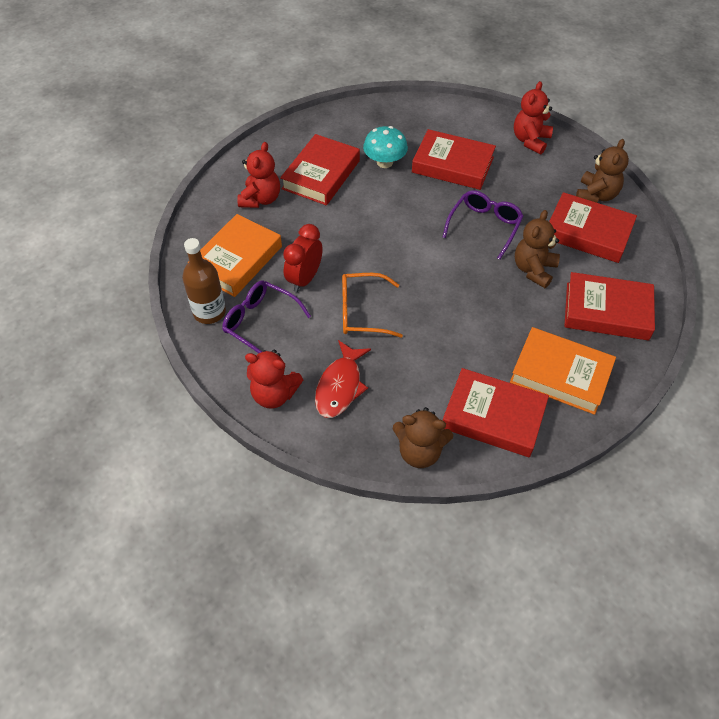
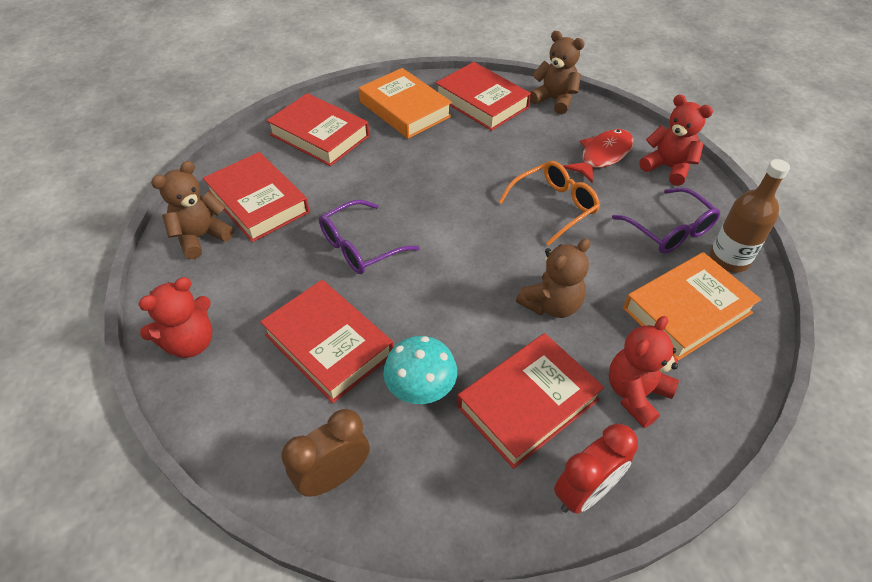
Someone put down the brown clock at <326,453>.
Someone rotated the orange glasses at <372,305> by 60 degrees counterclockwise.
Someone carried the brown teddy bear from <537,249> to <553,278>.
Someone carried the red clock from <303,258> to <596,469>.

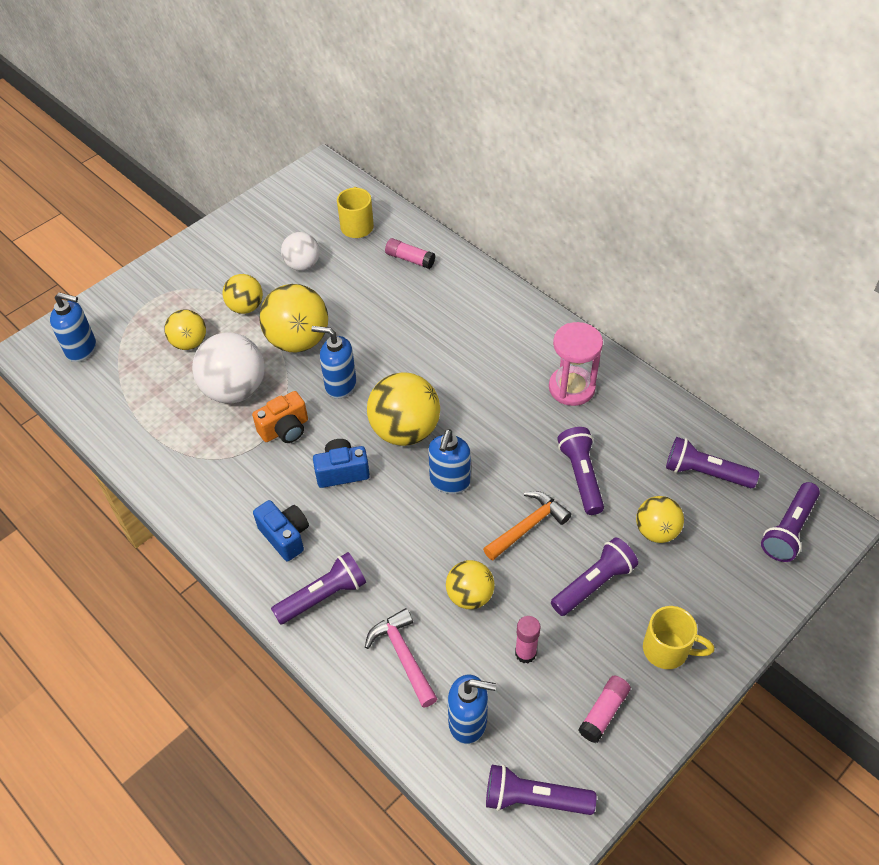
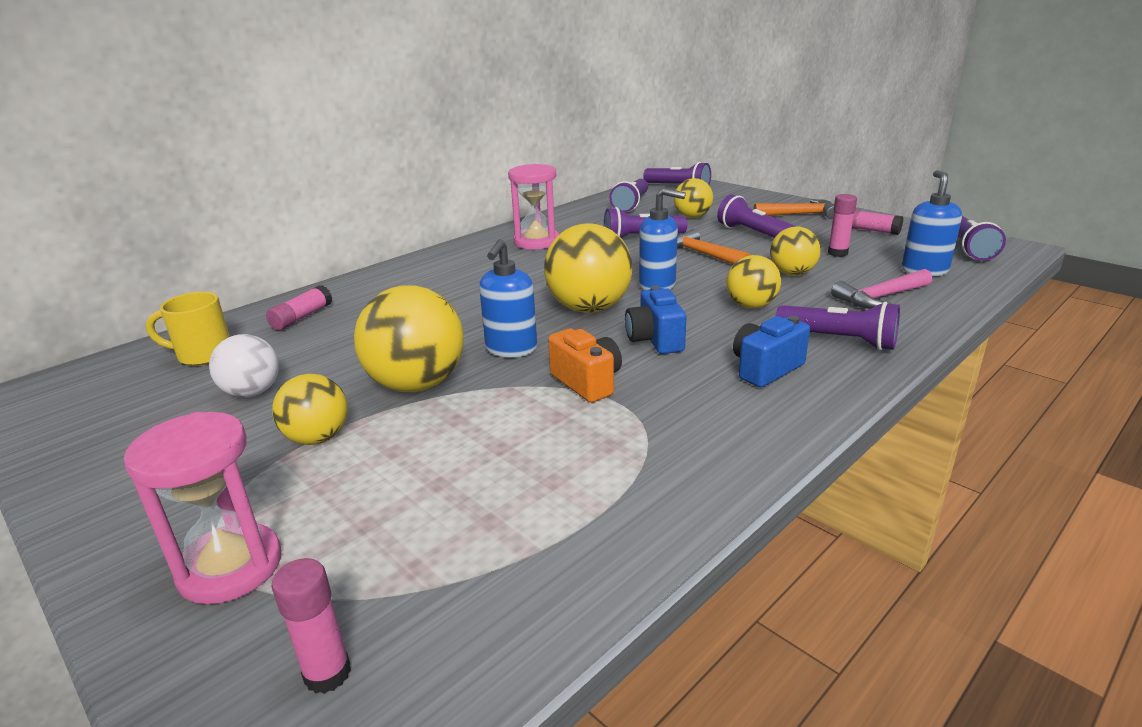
Someone put down the pink hourglass at <203,508>.
Someone swapped the blue soap dispenser at <73,327> for the pink glue stick at <311,626>.
Someone carried the yellow ball from <185,329> to <753,281>.
Someone swapped the yellow mug at <678,637> for the orange hammer at <794,209>.
Someone rotated the purple flashlight at <318,588> by 150 degrees clockwise.
Someone took away the white ball at <228,367>.

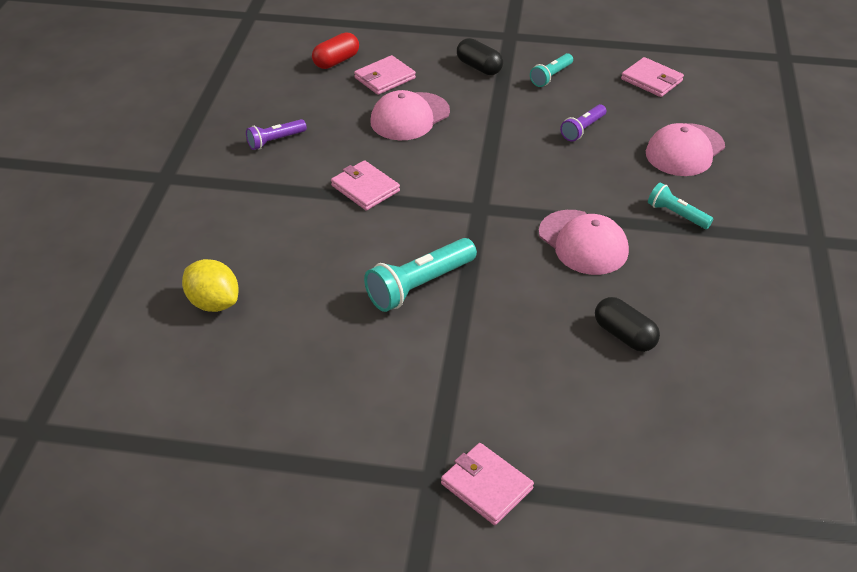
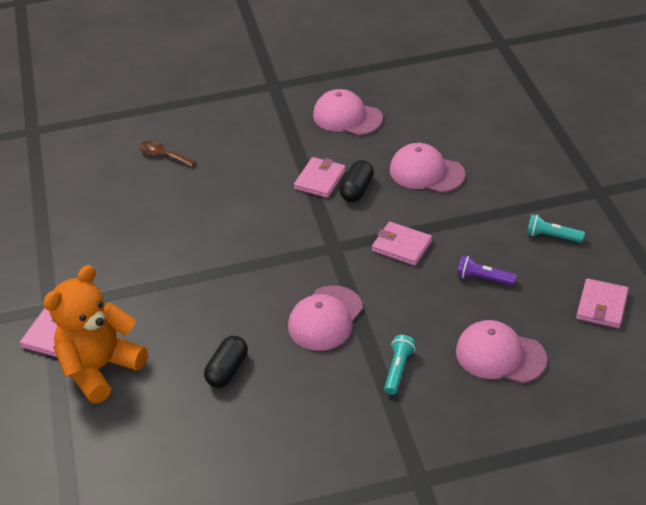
Someone put down the orange teddy bear at <95,334>.
Someone swapped the yellow lemon at <210,285> for the brown spoon at <167,154>.
Someone swapped the purple flashlight at <276,134> for the pink cap at <348,112>.
Someone carried the black capsule from <480,56> to <357,181>.
Someone carried the pink wallet from <385,75> to <402,244>.
Someone took away the red capsule at <335,50>.
Someone took away the turquoise flashlight at <420,275>.

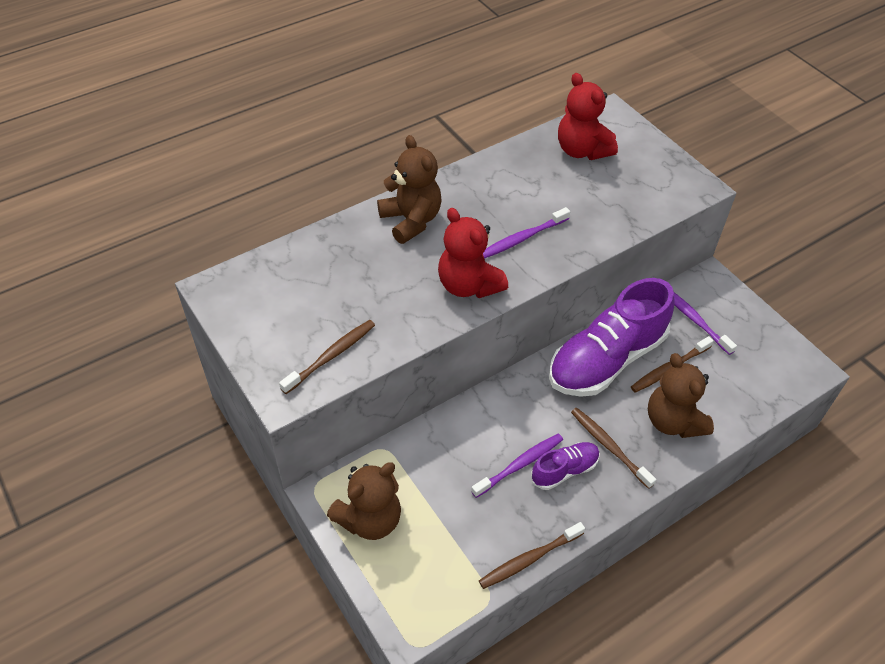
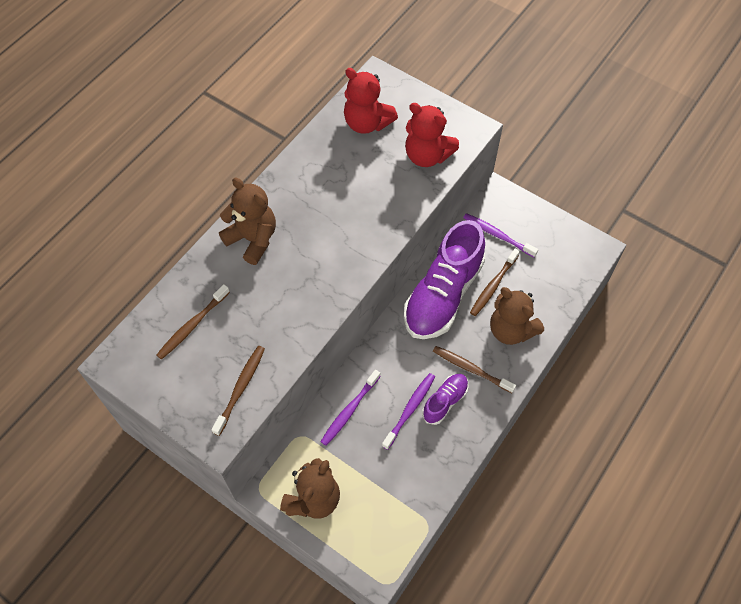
Someone carried the brown toothbrush from <532,555> to <193,322>.
Someone carried the purple toothbrush from <526,233> to <350,407>.
Someone carried the red teddy bear from <473,253> to <432,135>.

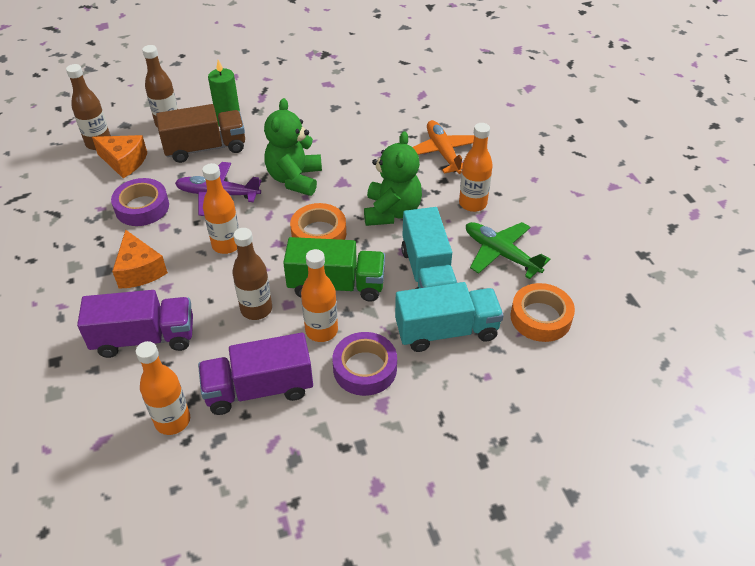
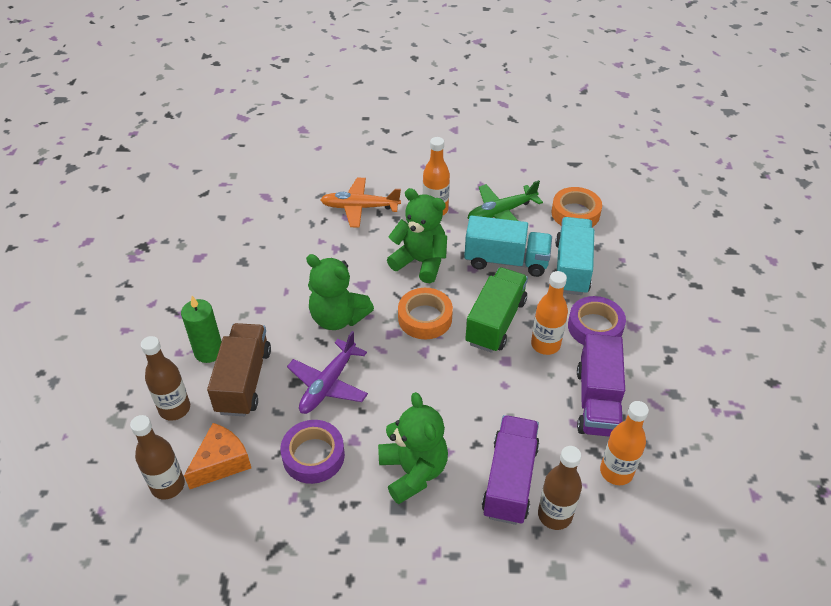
Someone swapped the orange cheese at <140,259> for the green teddy bear at <413,448>.
Someone carried the brown bottle from <252,274> to <560,488>.
Someone took away the orange bottle at <220,208>.

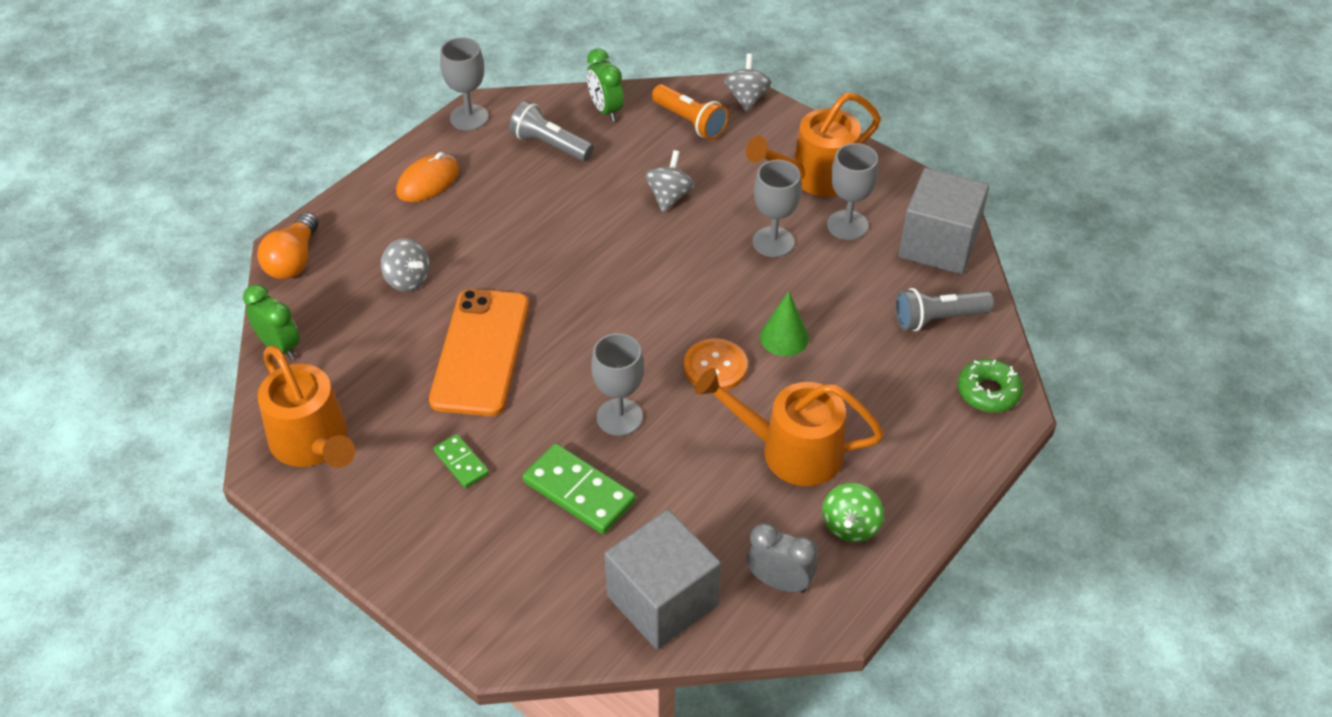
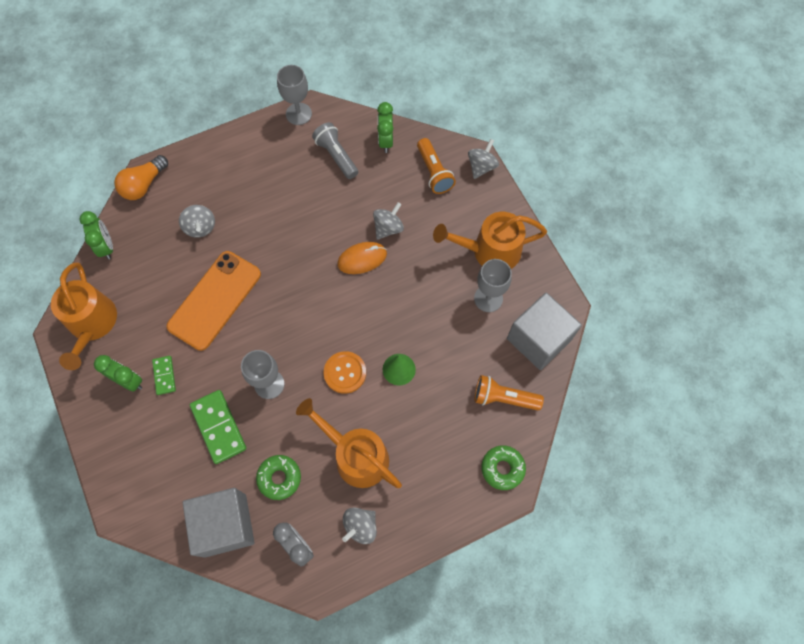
Someone put down the green clock at <118,373>.
Someone put down the green donut at <278,477>.
Someone carried the orange mouse from <427,177> to <362,258>.
Someone repainted the green spinning top at <853,512>, which became the grey spinning top at <359,525>.
Someone repainted the grey flashlight at <944,309>, which became the orange flashlight at <509,392>.
Someone took away the grey goblet at <777,208>.

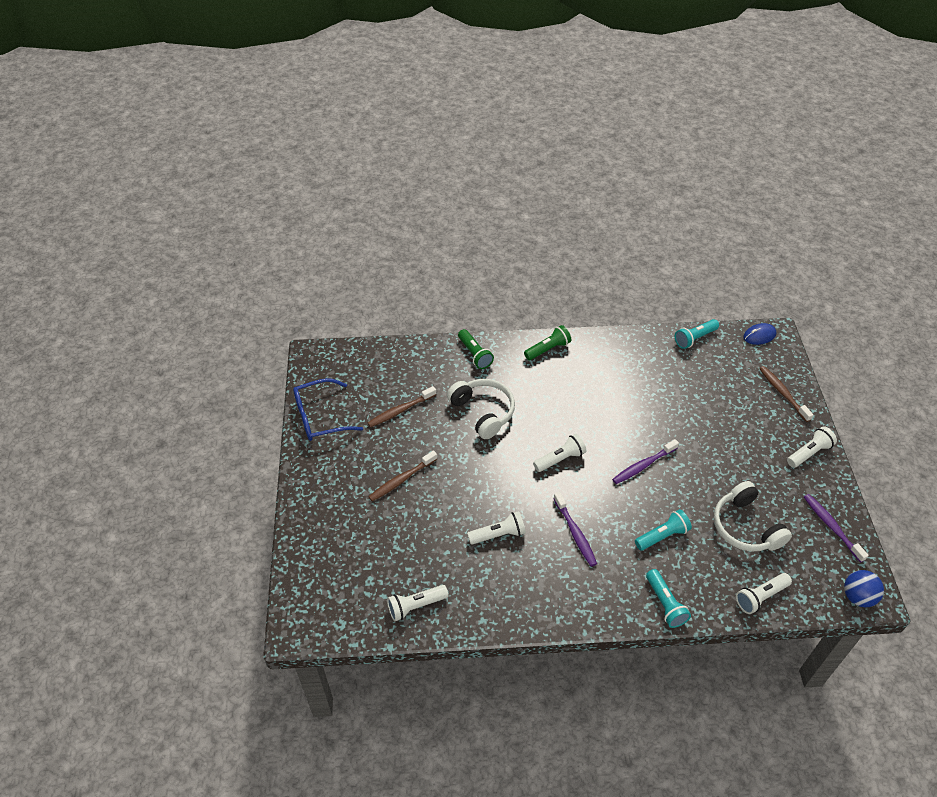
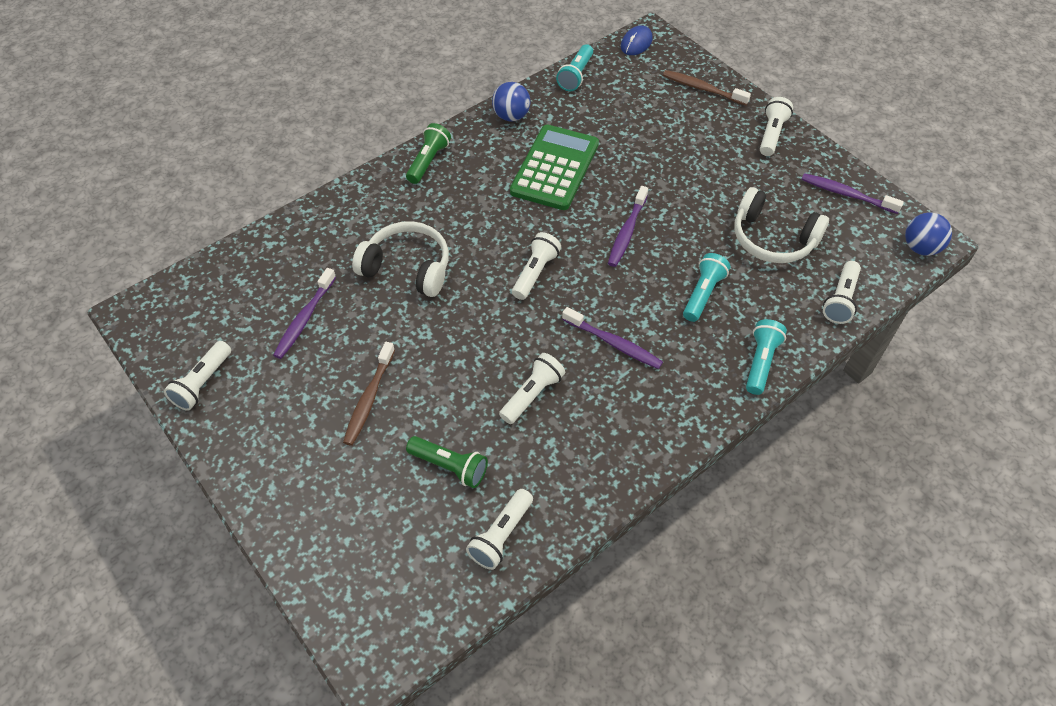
Someone swapped the blue glasses at <328,409> for the white flashlight at <197,376>.
Someone repainted the brown toothbrush at <401,406>, which became the purple toothbrush at <304,313>.
Someone carried the green flashlight from <476,349> to <447,462>.
Someone put down the blue ball at <511,101>.
Someone put down the green calculator at <554,167>.
Someone rotated the turquoise flashlight at <668,598> by 105 degrees counterclockwise.

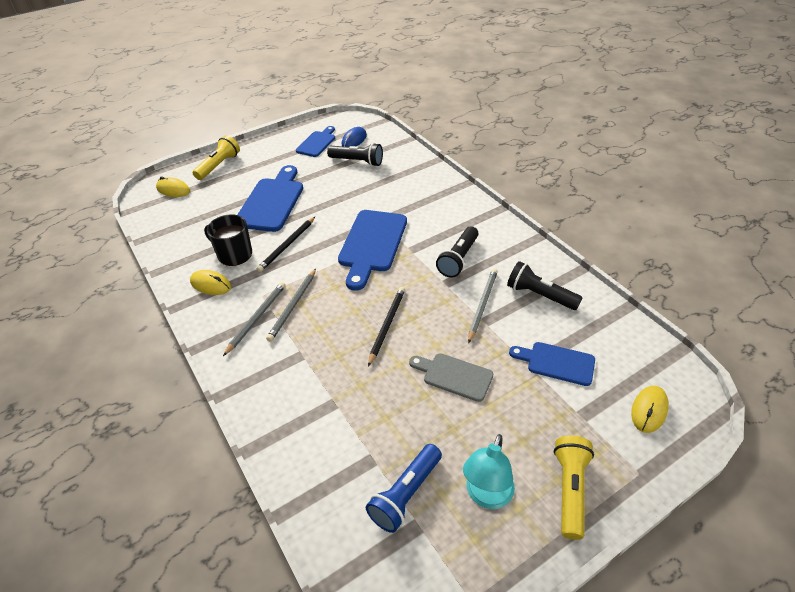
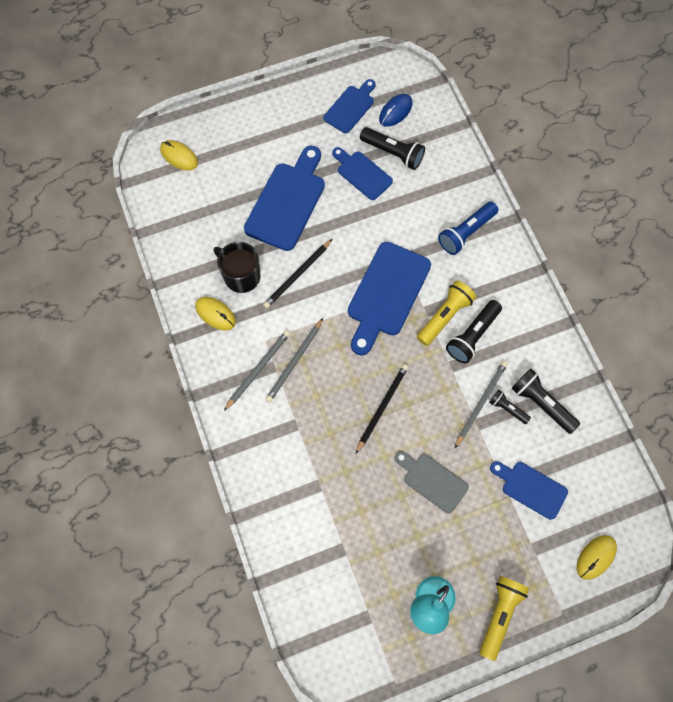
Someone put down the blue cutting board at <362,173>.
Someone carried the yellow flashlight from <216,157> to <446,313>.
Someone carried the blue flashlight from <404,488> to <468,228>.
Someone put down the black flashlight at <510,407>.

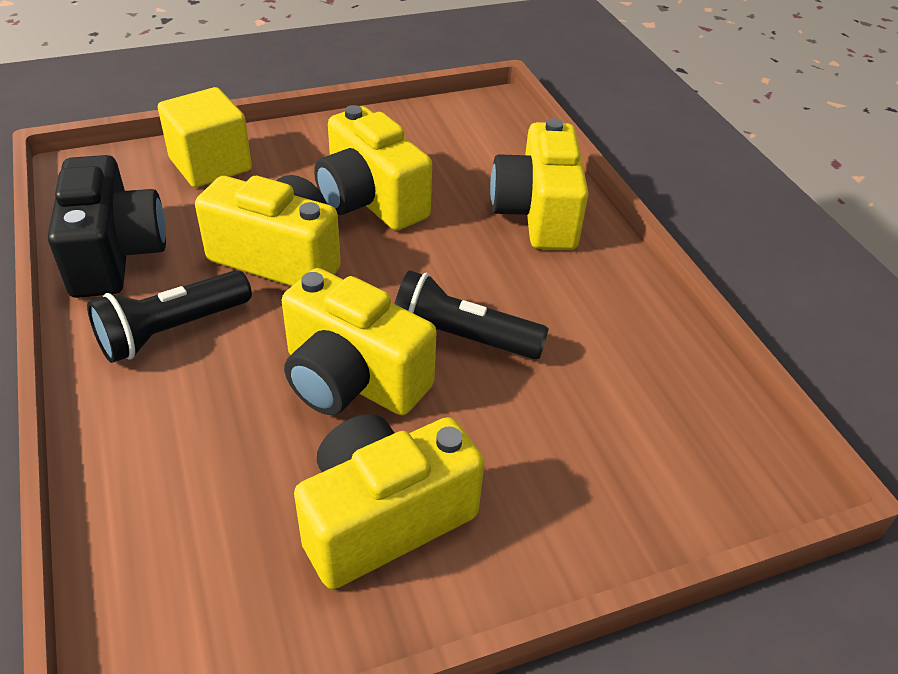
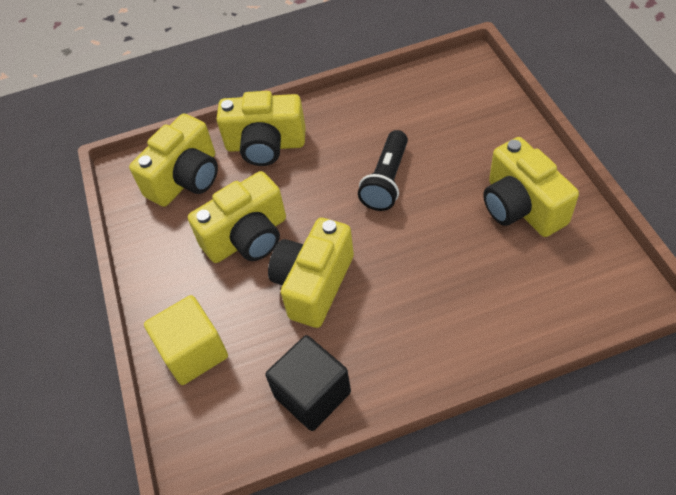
Someone carried the yellow camera from <359,341> to <173,160>.
Someone swapped the black camera at <107,226> for the black cube at <308,383>.
Someone took away the black flashlight at <169,316>.

